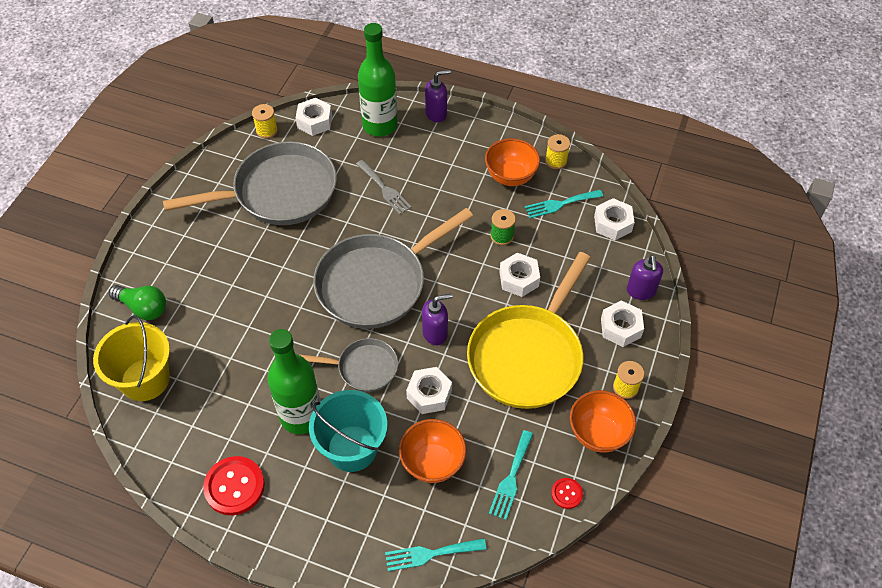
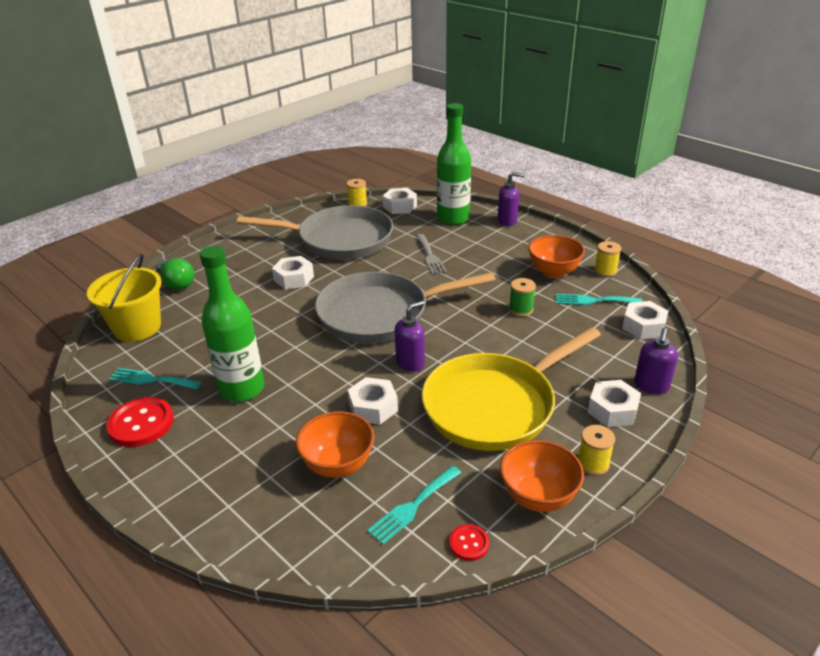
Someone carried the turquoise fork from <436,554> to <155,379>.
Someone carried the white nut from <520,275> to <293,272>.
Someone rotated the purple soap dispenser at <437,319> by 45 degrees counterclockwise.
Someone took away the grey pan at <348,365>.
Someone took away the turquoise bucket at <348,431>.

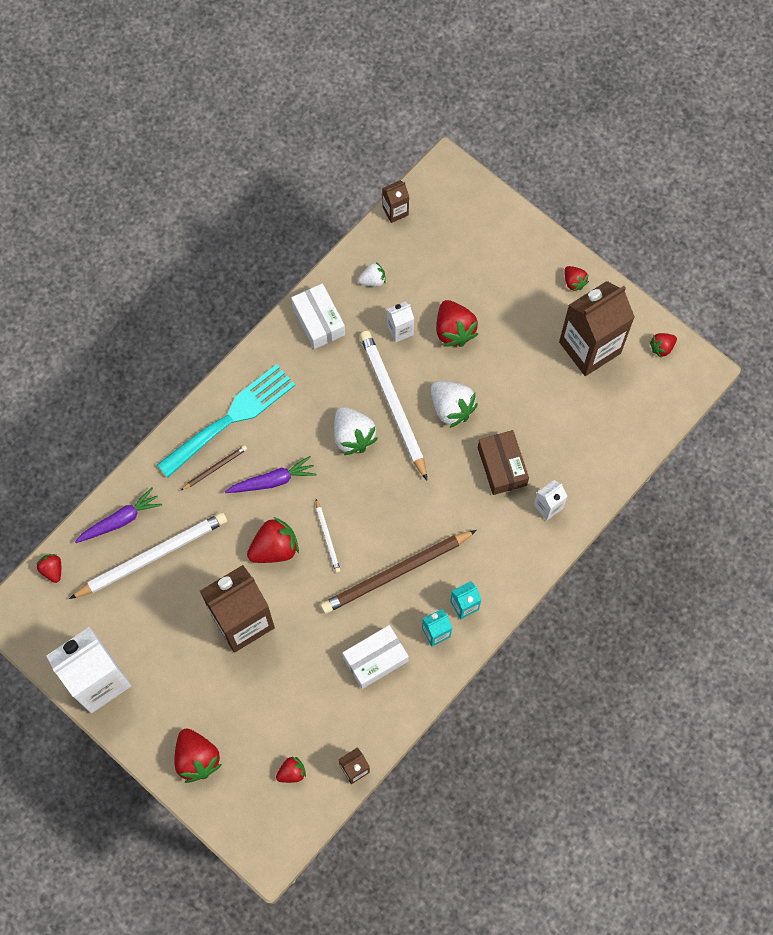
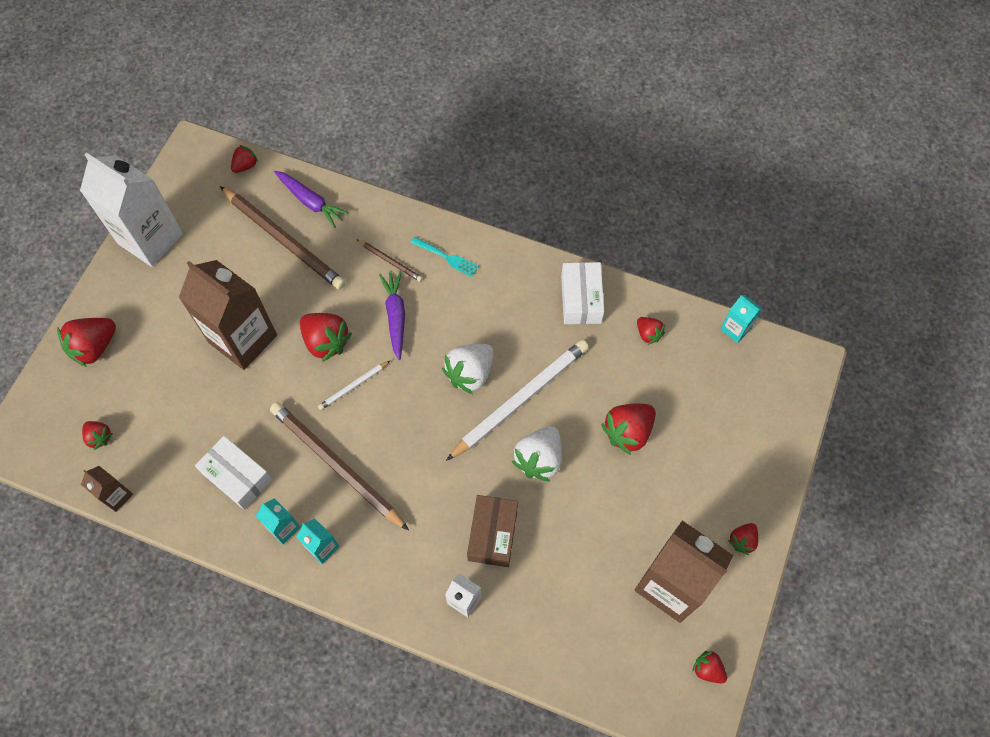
Someone repainted the white pencil at <148,555>, which became the brown pencil at <283,238>.
Someone rotated the purple carrot at <271,474> by 150 degrees counterclockwise.
Someone scaled the turquoise fork at <226,421> by 0.44.
Someone rotated the brown box at <503,462> by 45 degrees counterclockwise.
Someone rotated the white box at <318,316> by 45 degrees counterclockwise.
Someone repainted the white strawberry at <372,274>, which became the red strawberry at <651,331>.
Someone repainted the brown carton at <395,201>, which became the turquoise carton at <741,319>.
Someone took away the white carton at <400,322>.

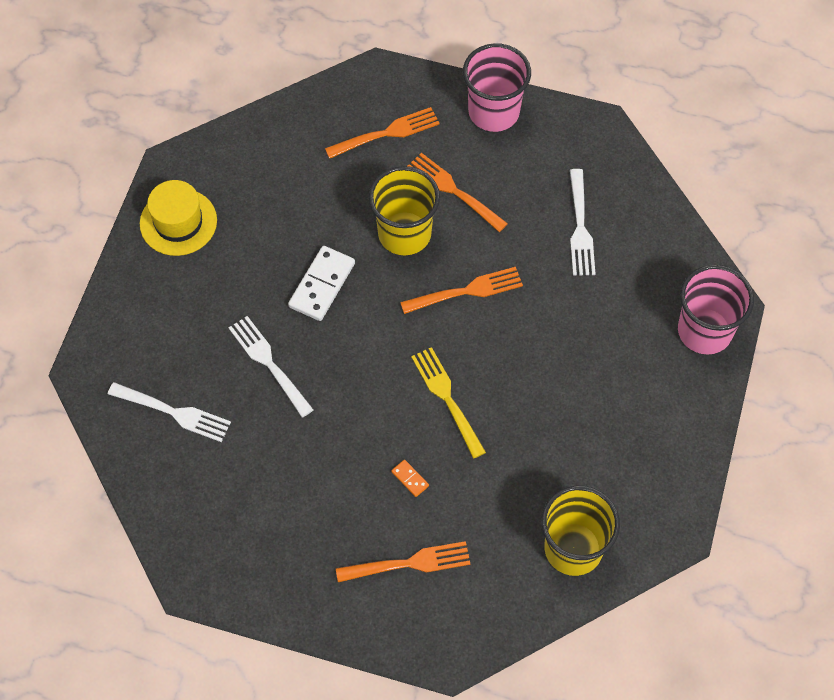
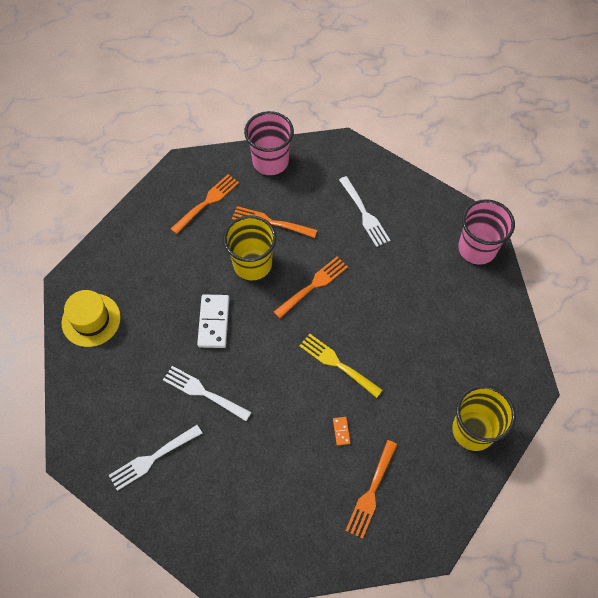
Someone rotated the white fork at <169,412> by 150 degrees clockwise.
Someone rotated the orange domino at <410,478> by 60 degrees clockwise.
Someone rotated the orange fork at <403,561> by 150 degrees clockwise.

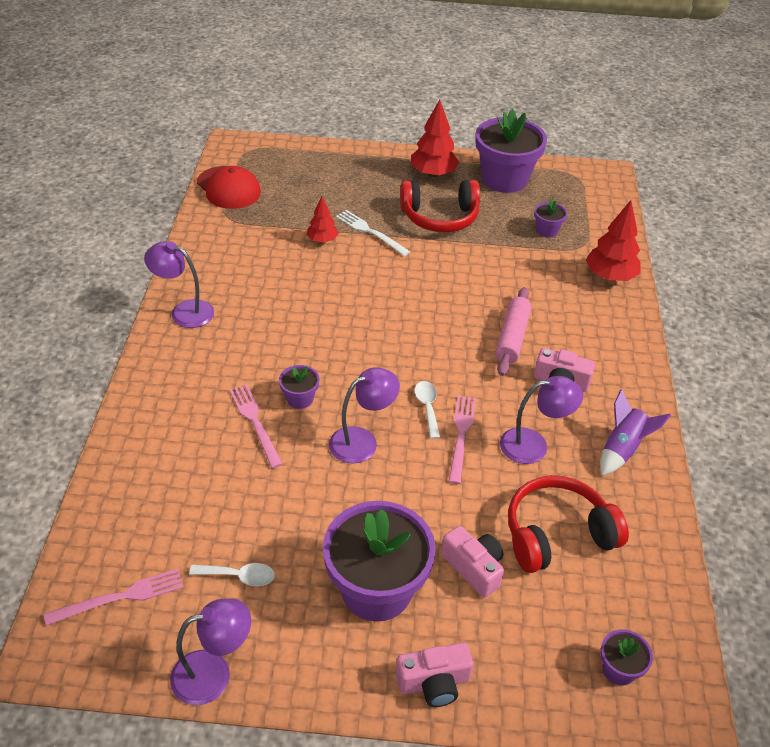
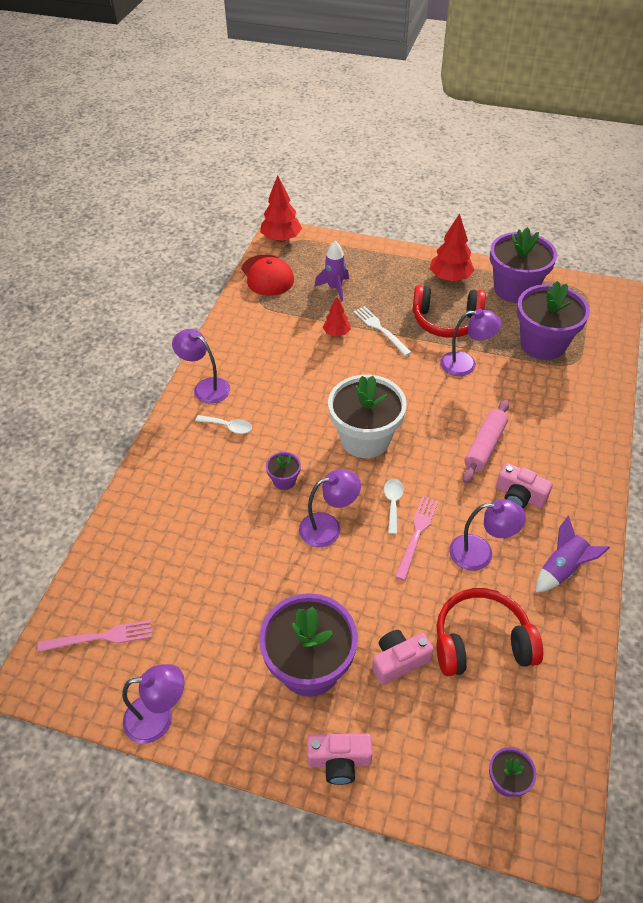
Someone carried the white spoon from <232,574> to <224,424>.
Someone carried the red tree from <613,240> to <281,208>.
Someone put down the purple rocket at <331,271>.
Someone put down the white flower pot at <367,416>.
Someone rotated the pink camera at <472,562> by 90 degrees counterclockwise.
Someone put down the purple lamp at <471,342>.
Someone scaled the purple flower pot at <551,219> by 2.26.
Someone took away the pink fork at <256,426>.

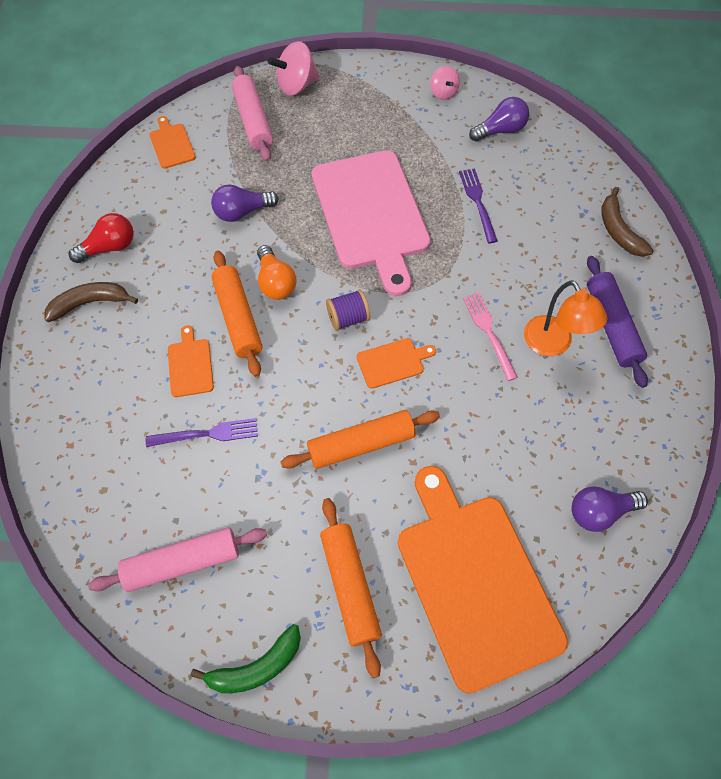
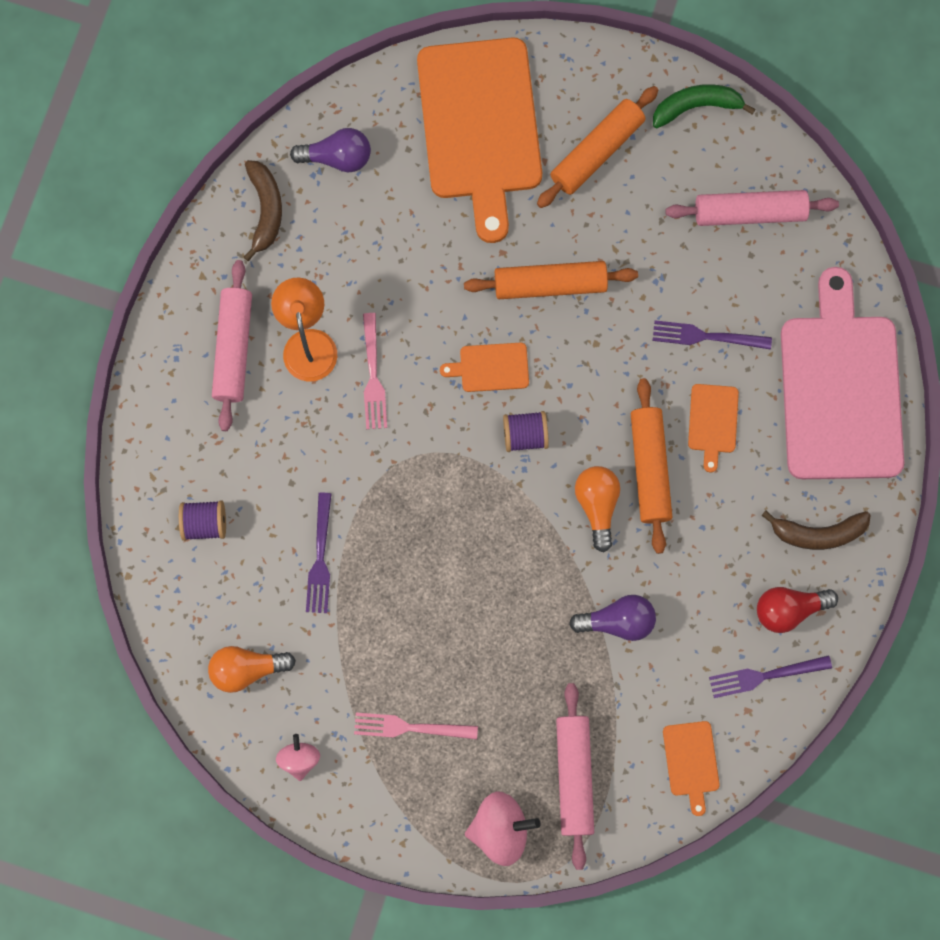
Someone put down the purple spool at <202,520>.
Someone repainted the purple light bulb at <499,119>, which became the orange light bulb at <252,669>.
Someone repainted the purple rolling pin at <617,322>, which became the pink rolling pin at <232,345>.
Someone carried the brown banana from <627,222> to <263,210>.
Someone put down the pink fork at <416,726>.
Someone rotated the orange rolling pin at <351,588> by 45 degrees clockwise.
Someone put down the purple fork at <770,676>.
Someone carried the pink cutting board from <371,223> to <842,373>.

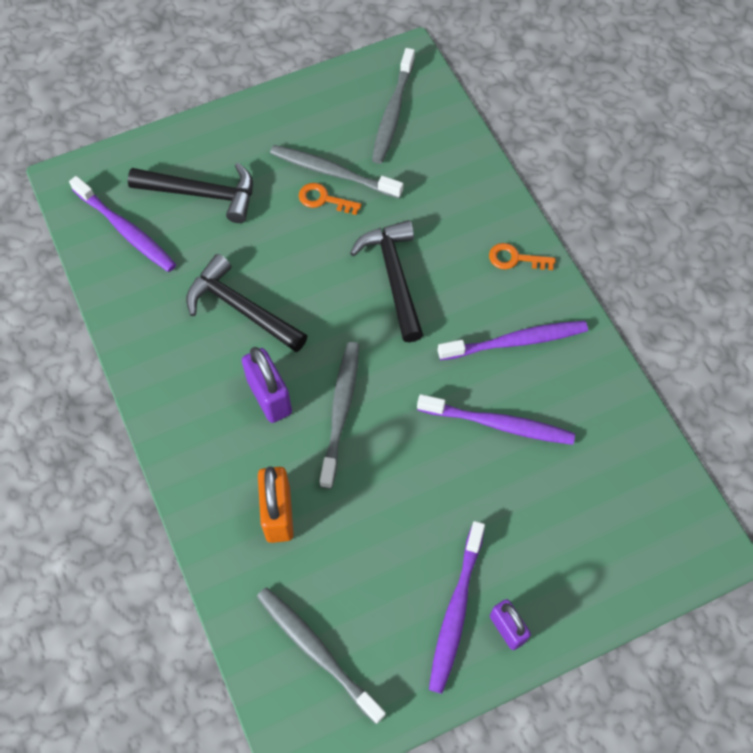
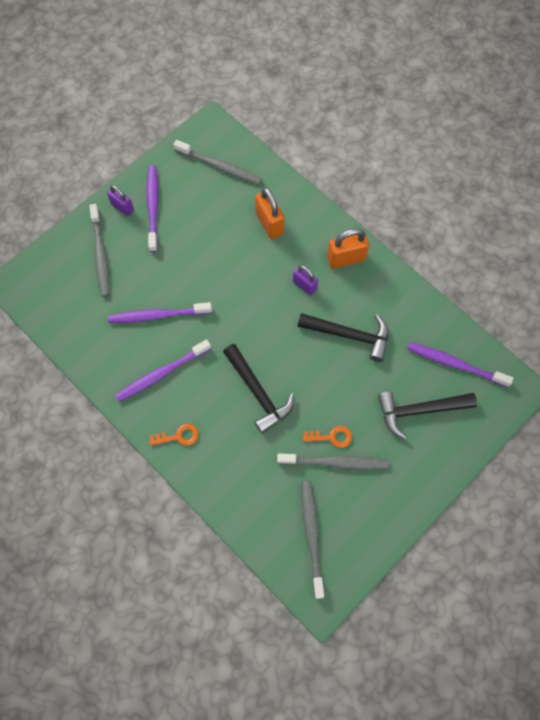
Someone carried the grey toothbrush from <339,415> to <99,250>.
Someone scaled the purple padlock at <267,385> by 0.66.
Someone put down the orange padlock at <348,248>.

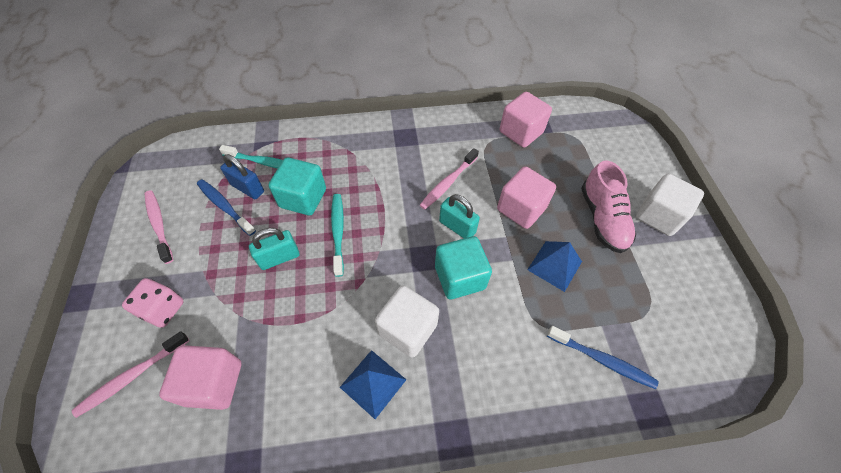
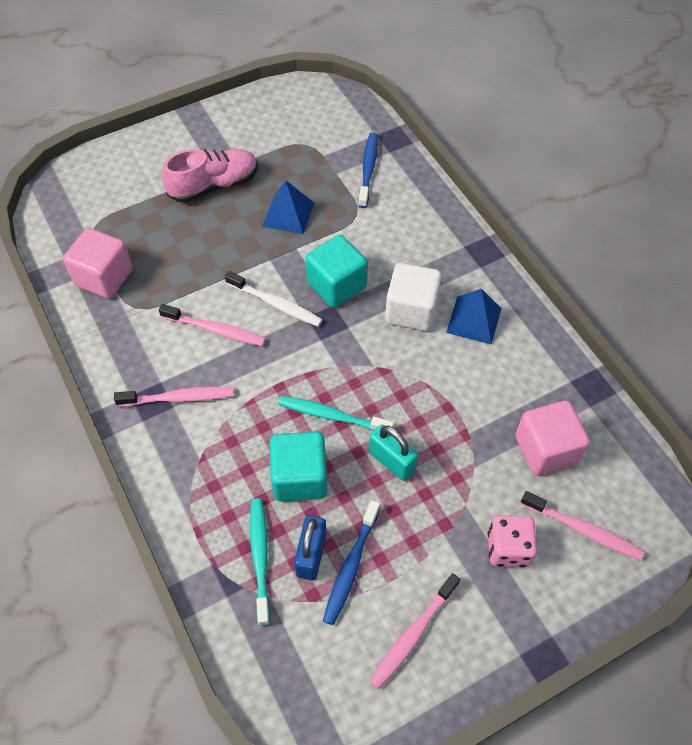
Someone put down the pink toothbrush at <174,396>.
Someone swapped the turquoise padlock at <459,216> for the white toothbrush at <273,299>.
Someone rotated the turquoise toothbrush at <337,235> by 45 degrees clockwise.
Someone took away the pink cube at <526,197>.
Someone took away the white cube at <670,205>.

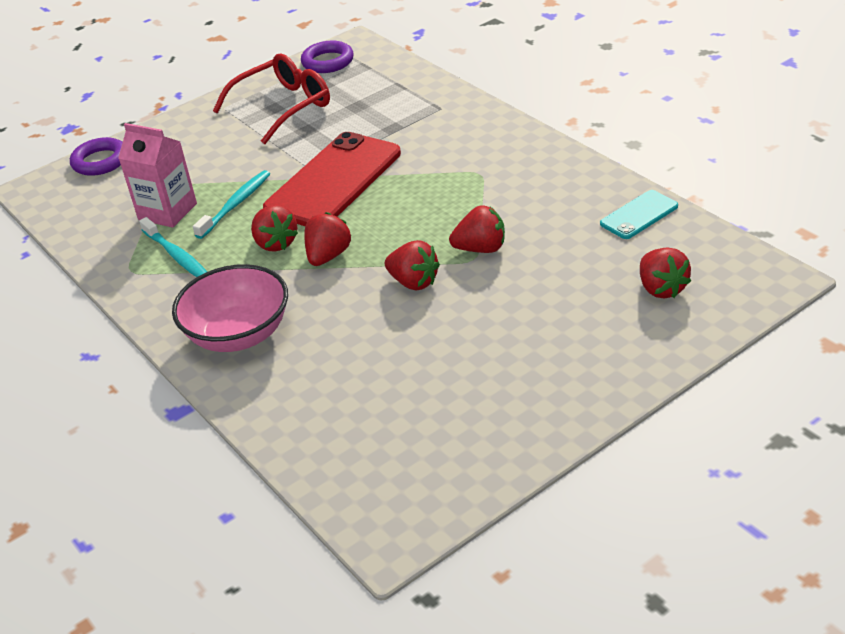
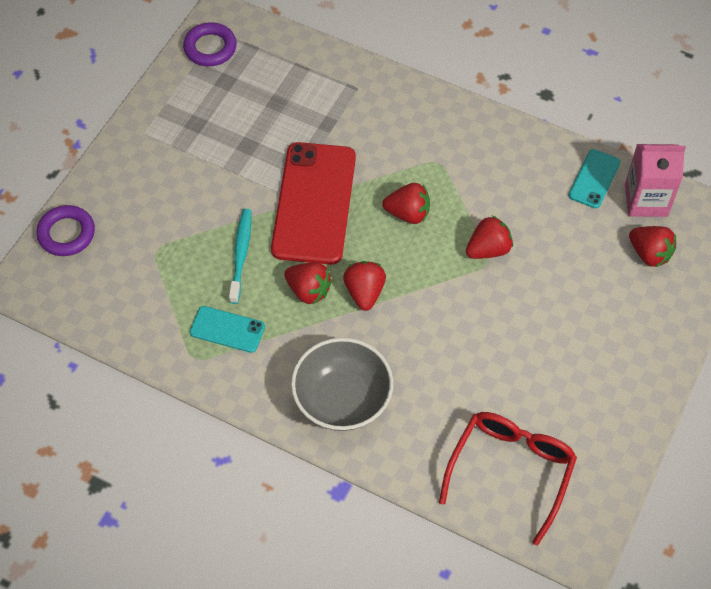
Someone swapped the turquoise toothbrush at <173,247> for the turquoise phone at <227,329>.
Someone repainted the pink bowl at <230,308>, which became the grey bowl at <342,384>.
Someone carried the red strawberry from <412,265> to <406,203>.
Someone carried the red glasses from <271,98> to <508,479>.
Someone carried the pink carton from <157,175> to <655,180>.

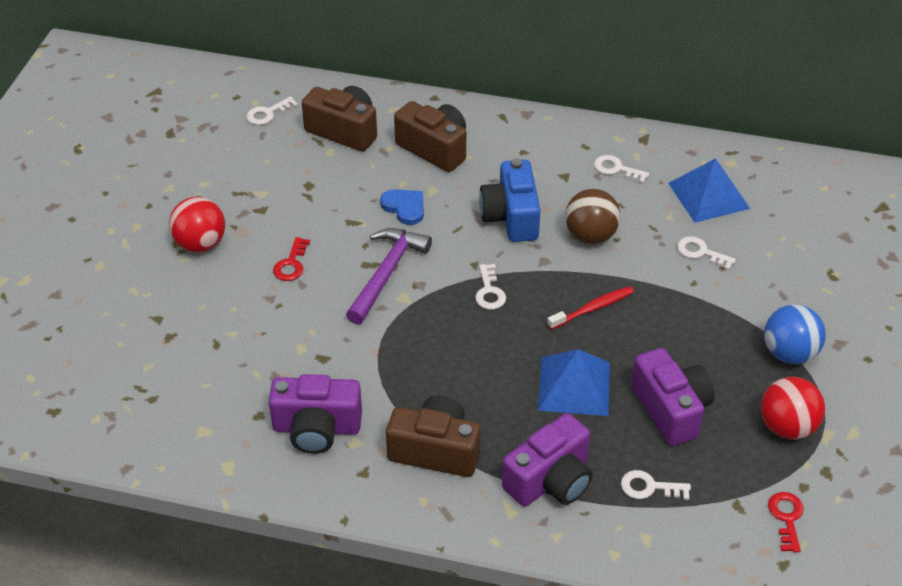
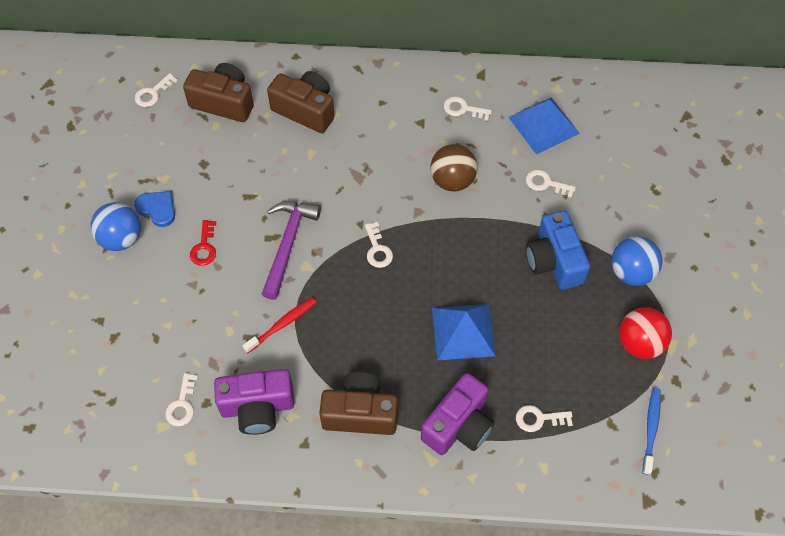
Someone repainted the red ball at <197,224>, which became the blue ball at <116,226>.
Someone carried the blue heart from <402,207> to <154,209>.
Someone put down the white key at <181,399>.
Someone carried the red toothbrush from <590,308> to <279,325>.
Someone carried the blue camera from <510,200> to <558,250>.
Someone swapped the red key at <786,522> for the blue toothbrush at <652,431>.
Someone took away the purple camera at <673,397>.

